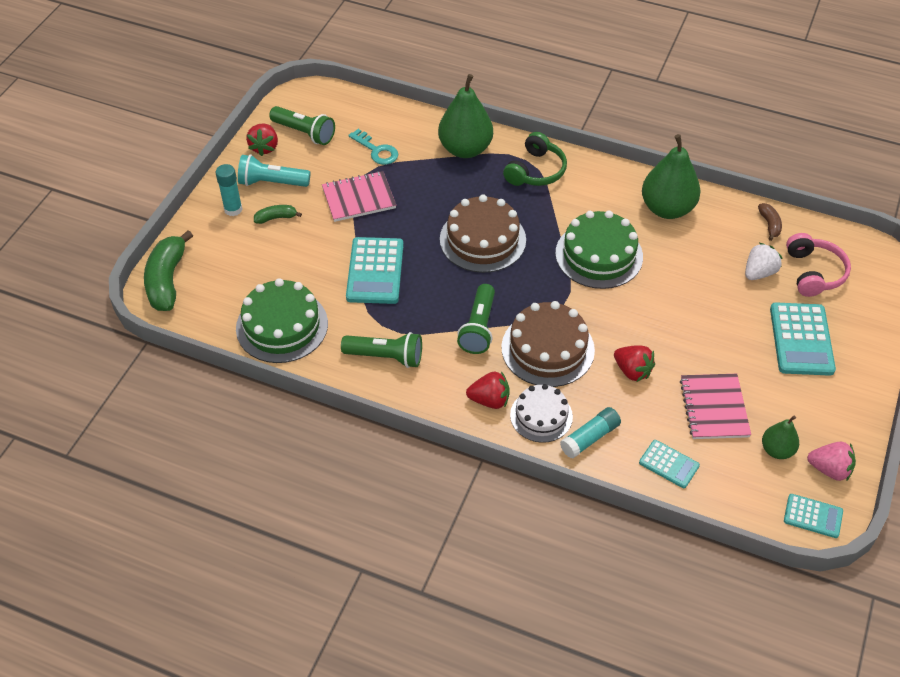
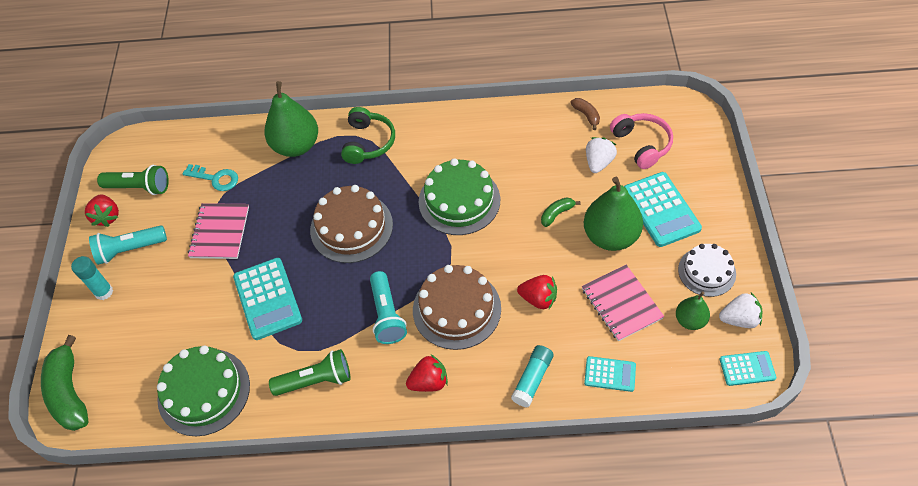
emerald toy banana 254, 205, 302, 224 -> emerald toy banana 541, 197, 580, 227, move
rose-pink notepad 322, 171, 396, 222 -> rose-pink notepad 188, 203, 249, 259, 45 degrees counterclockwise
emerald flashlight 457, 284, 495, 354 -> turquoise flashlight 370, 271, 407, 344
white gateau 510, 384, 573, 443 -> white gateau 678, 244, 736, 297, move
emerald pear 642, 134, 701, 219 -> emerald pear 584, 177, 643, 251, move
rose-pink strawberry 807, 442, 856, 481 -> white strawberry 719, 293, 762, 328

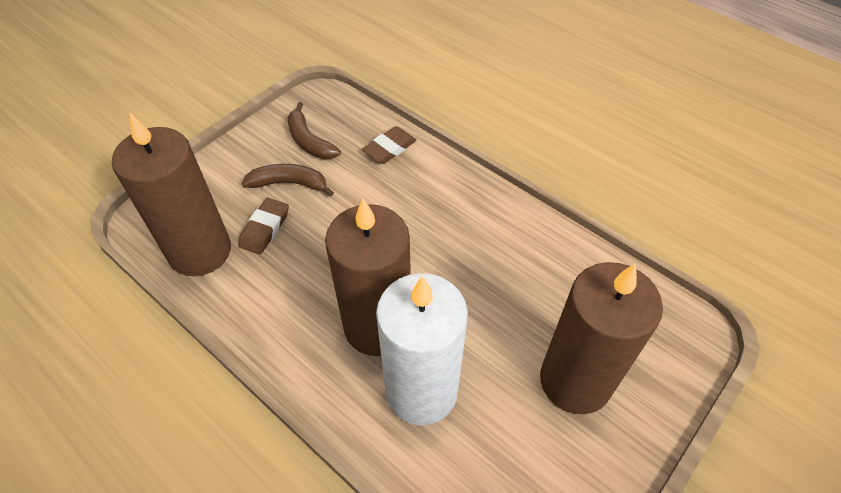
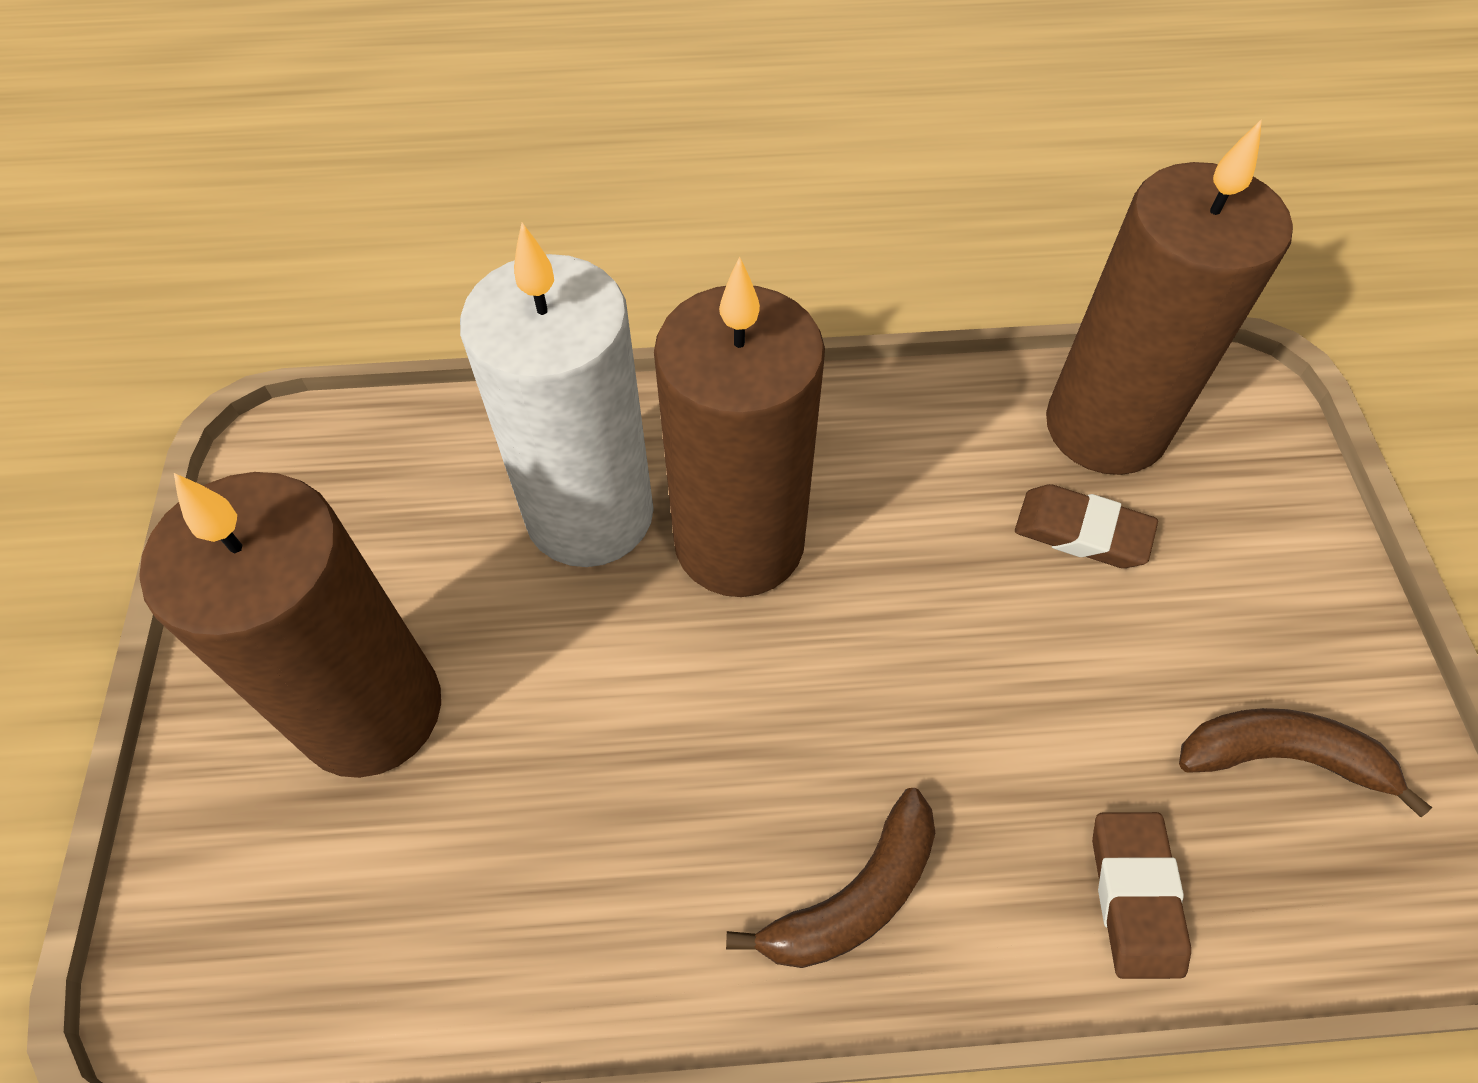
russet eraser 238, 198, 289, 255 -> russet eraser 1015, 484, 1158, 568, 45 degrees counterclockwise
russet toy banana 242, 164, 334, 197 -> russet toy banana 726, 788, 935, 968, move

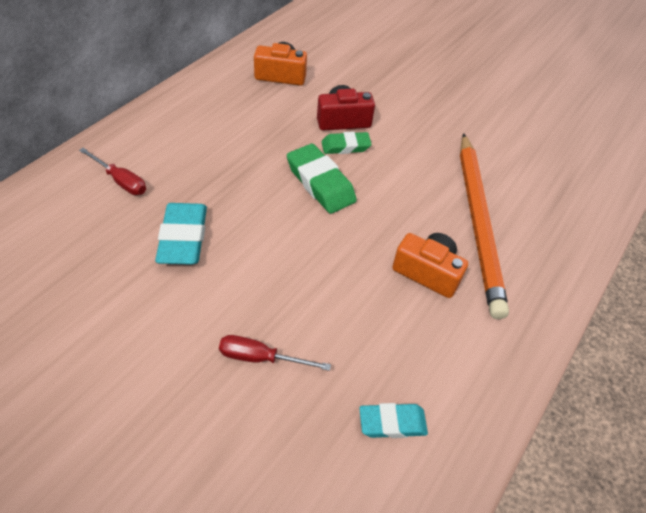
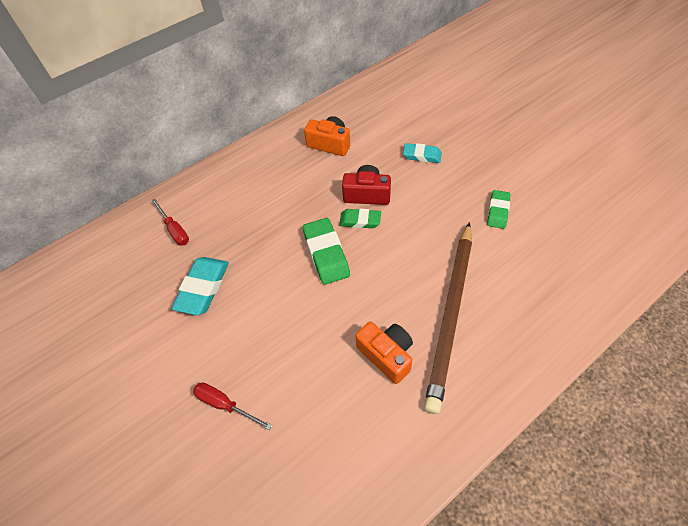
turquoise eraser 359, 403, 428, 438 -> turquoise eraser 403, 143, 442, 163, move
bright orange lead pencil 460, 133, 509, 319 -> russet lead pencil 424, 222, 472, 414
none -> emerald eraser 487, 190, 510, 229

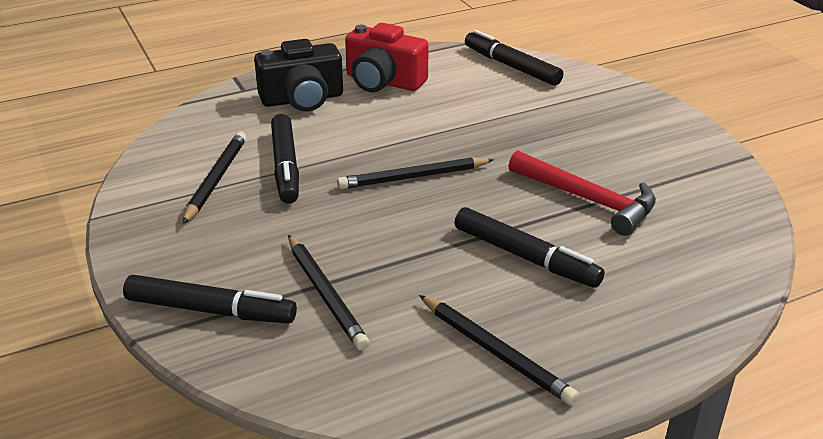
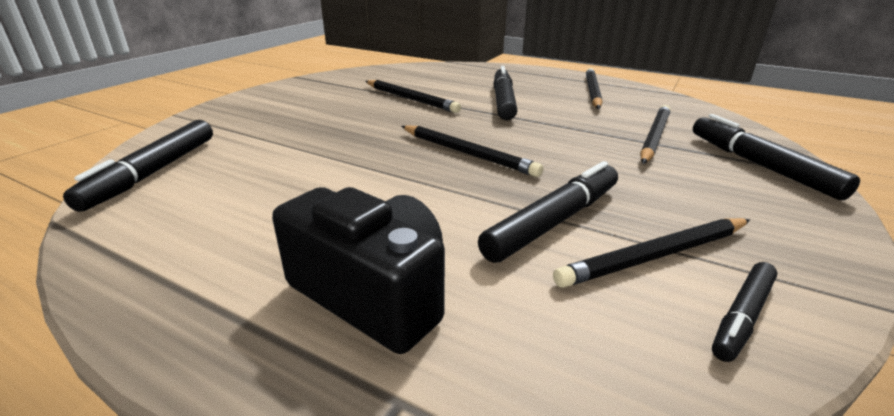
scarlet camera 345, 23, 429, 92 -> none
scarlet hammer 508, 150, 656, 236 -> ebony lead pencil 365, 80, 461, 113
none -> ebony marker pen 712, 262, 777, 362

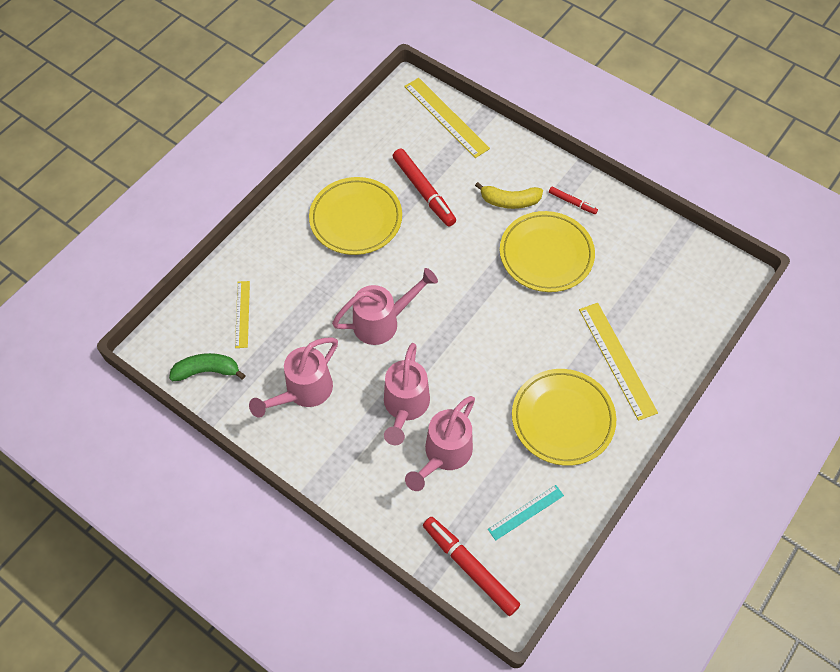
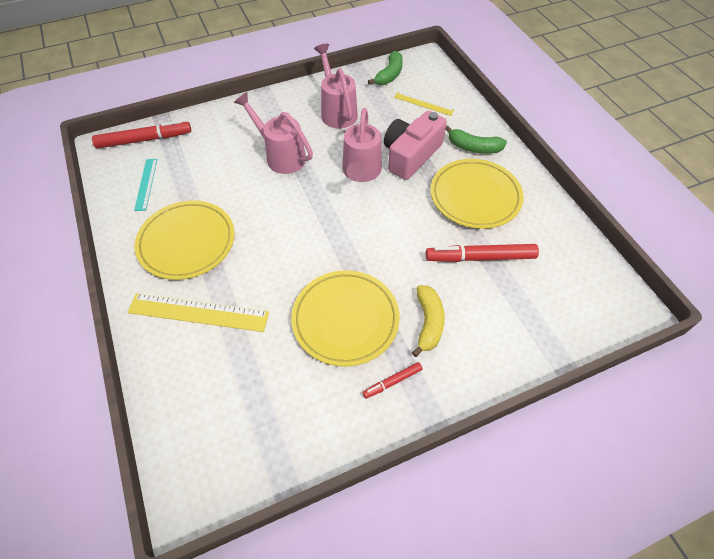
bright yellow ruler 404, 78, 490, 158 -> none
rose-pink sprinkling can 405, 396, 475, 491 -> none
bright yellow toy banana 475, 182, 543, 209 -> bright yellow toy banana 412, 285, 445, 357, 150 degrees clockwise
none -> rose-pink camera 384, 111, 447, 180
none -> emerald toy banana 445, 126, 507, 154

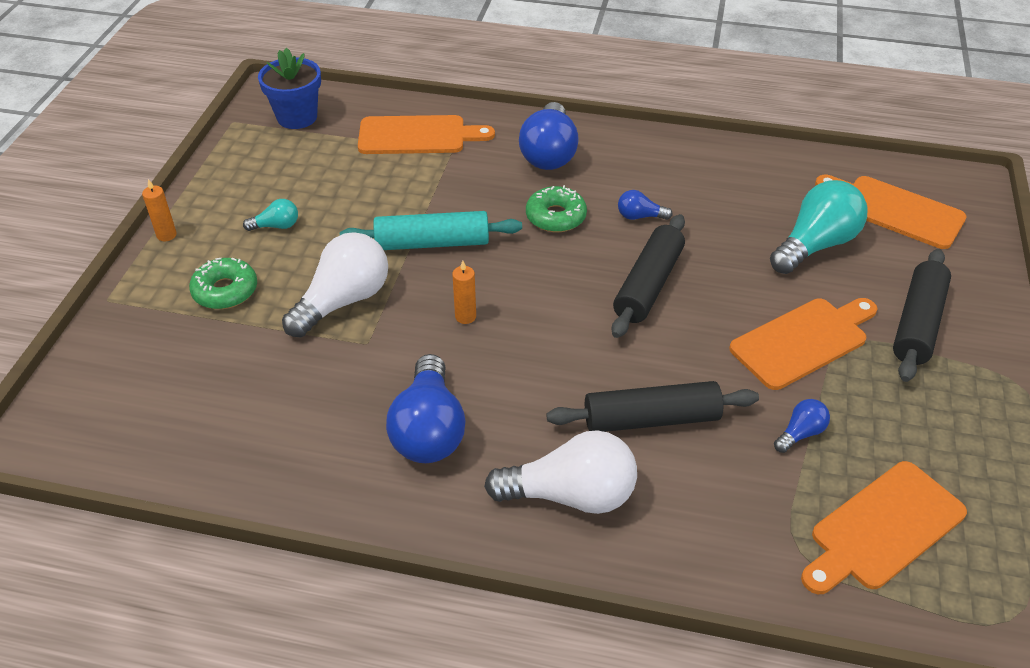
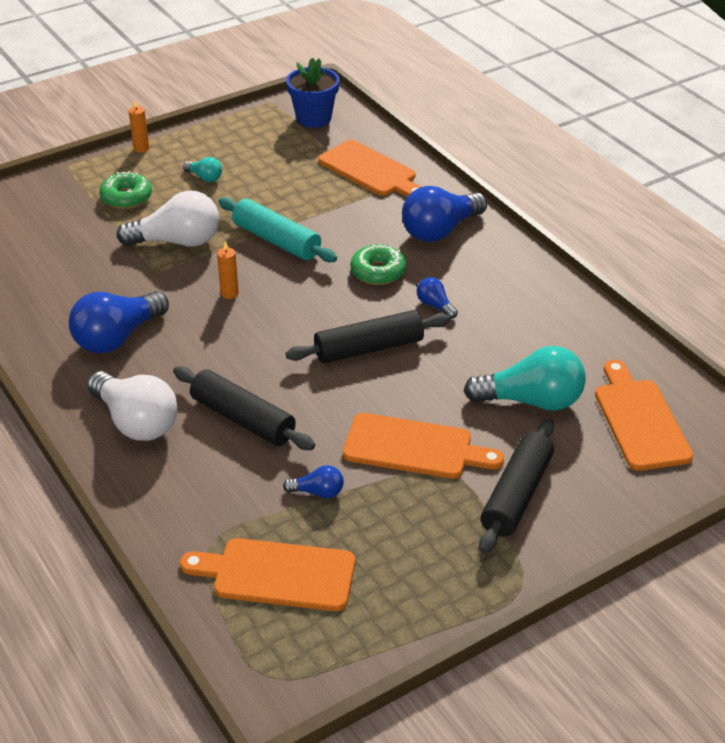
ebony dough roller 893, 249, 951, 382 -> ebony dough roller 479, 419, 554, 554, 45 degrees counterclockwise

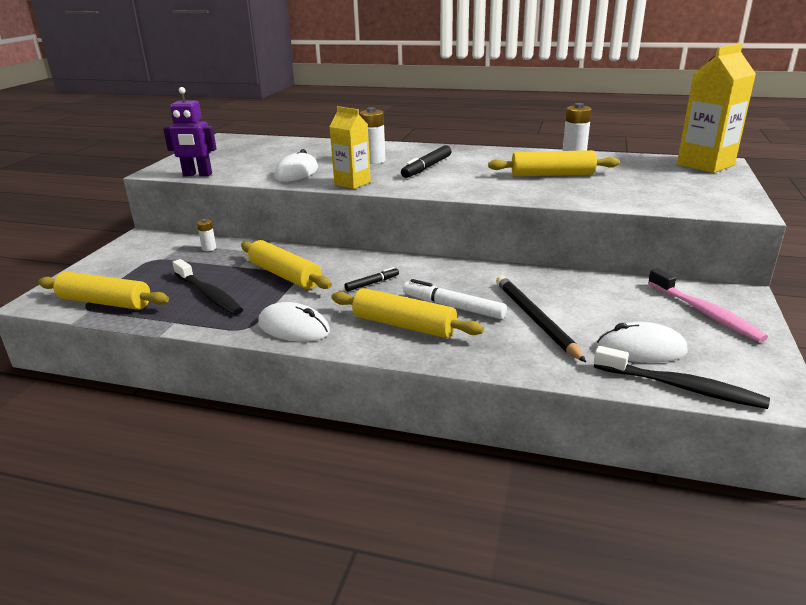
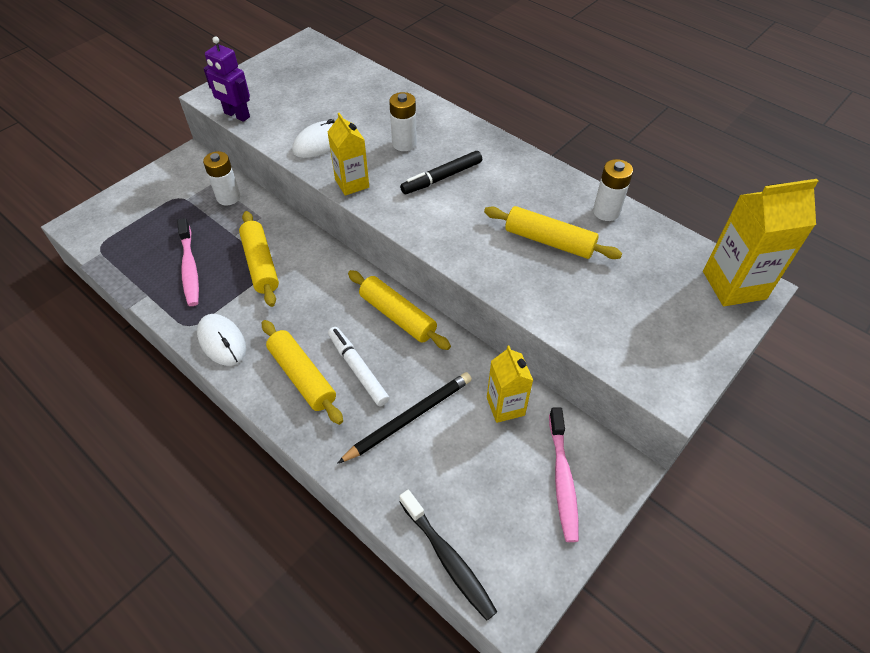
bright yellow dough roller 38, 272, 169, 310 -> bright yellow dough roller 348, 270, 451, 350, move
ebony tooth brush 172, 259, 243, 315 -> rose-pink tooth brush 177, 218, 199, 306
white power cell 197, 219, 216, 251 -> white power cell 203, 151, 240, 205, x1.82
ebony marker pen 344, 267, 399, 291 -> none
ebony lead pencil 496, 276, 586, 362 -> ebony lead pencil 337, 372, 472, 464, 45 degrees clockwise
white mouse 597, 322, 688, 363 -> none
none -> bright yellow carton 487, 346, 533, 423

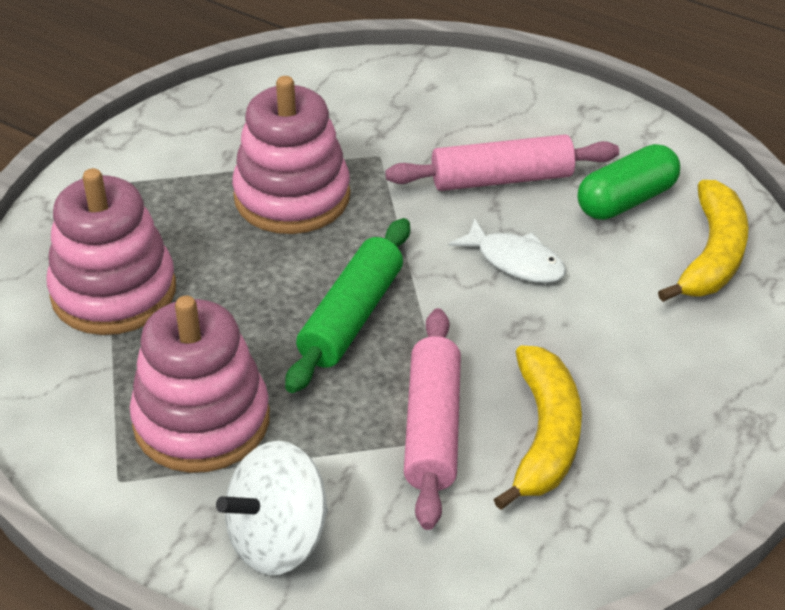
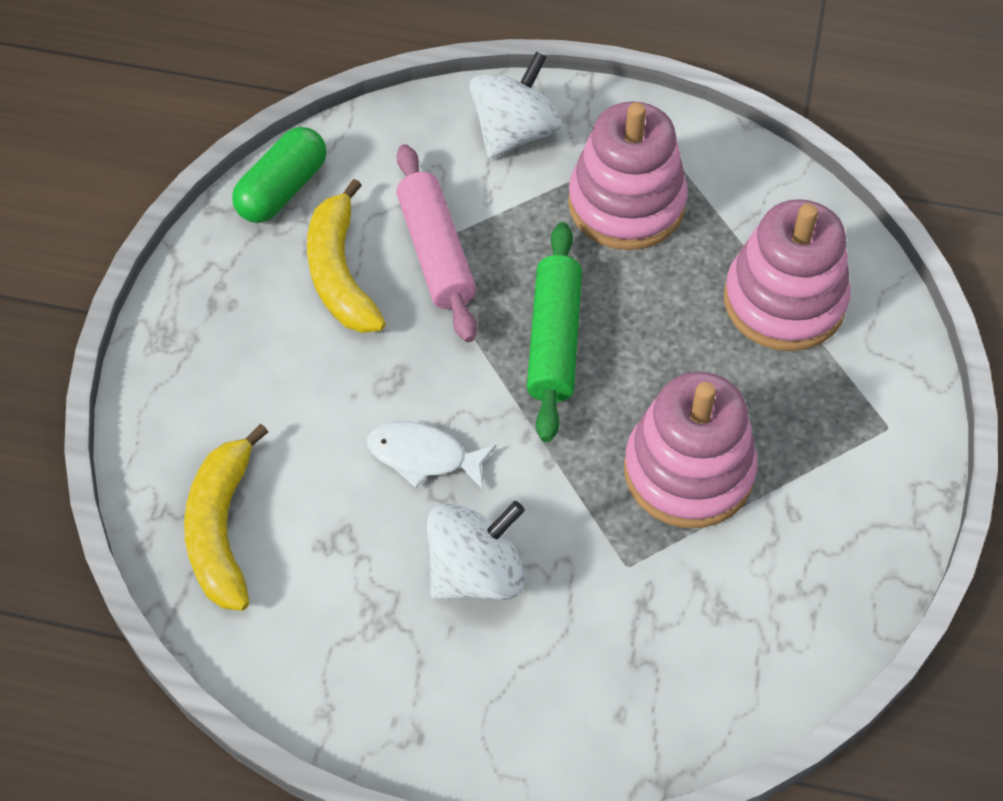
rose-pink dough roller 385, 135, 619, 191 -> white spinning top 427, 501, 525, 600
emerald pill 578, 144, 680, 220 -> emerald pill 232, 127, 326, 223, move

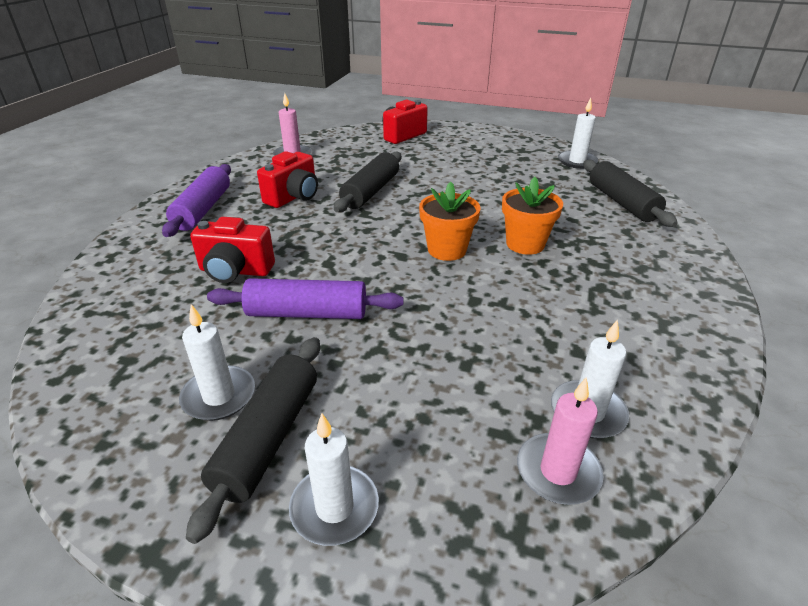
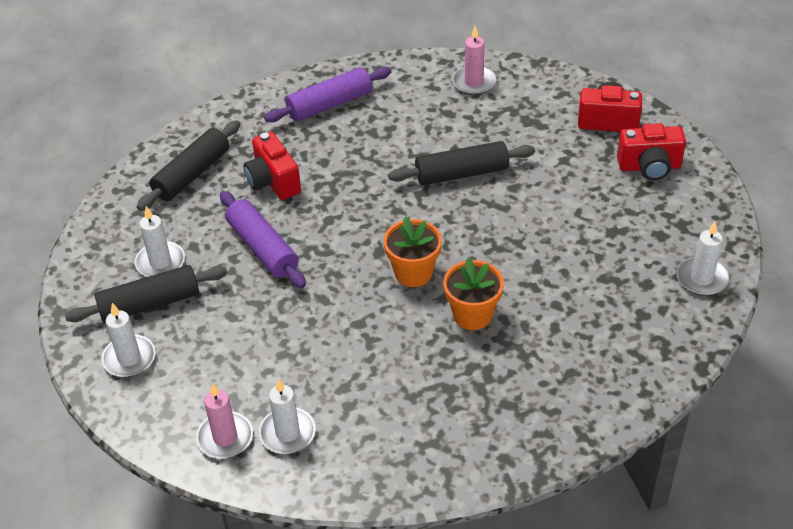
scarlet camera 257, 151, 318, 208 -> scarlet camera 617, 123, 686, 180, move
ebony dough roller 583, 160, 678, 227 -> ebony dough roller 137, 120, 240, 211, move

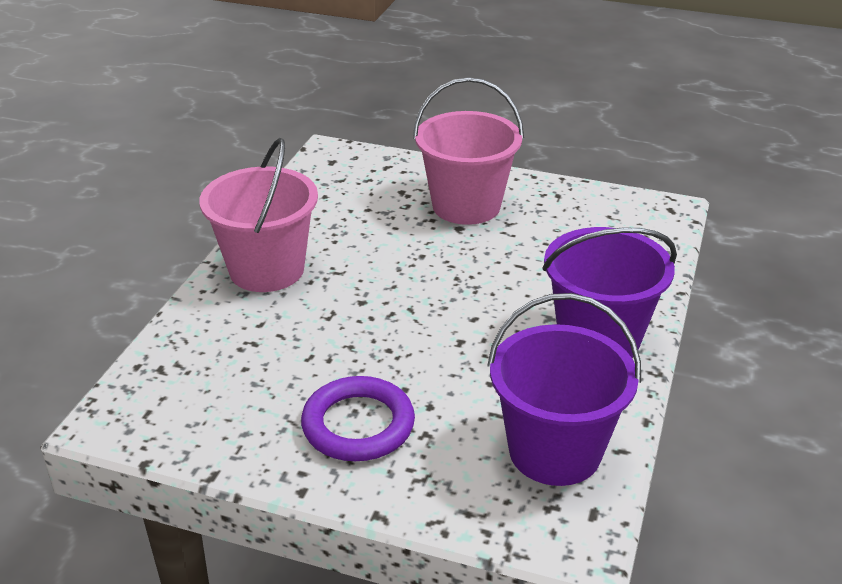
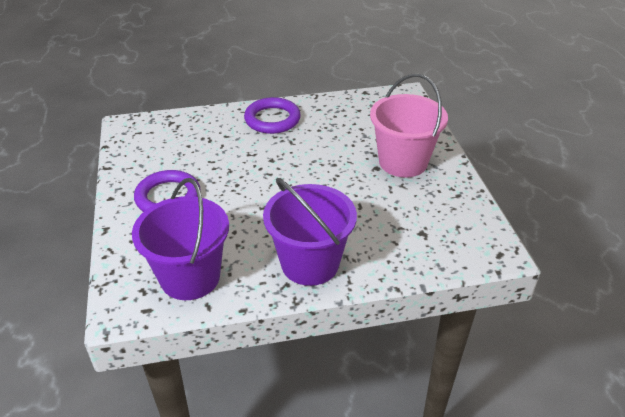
rose-pink sand bucket 199, 138, 318, 292 -> royal purple hoop 244, 97, 301, 134

